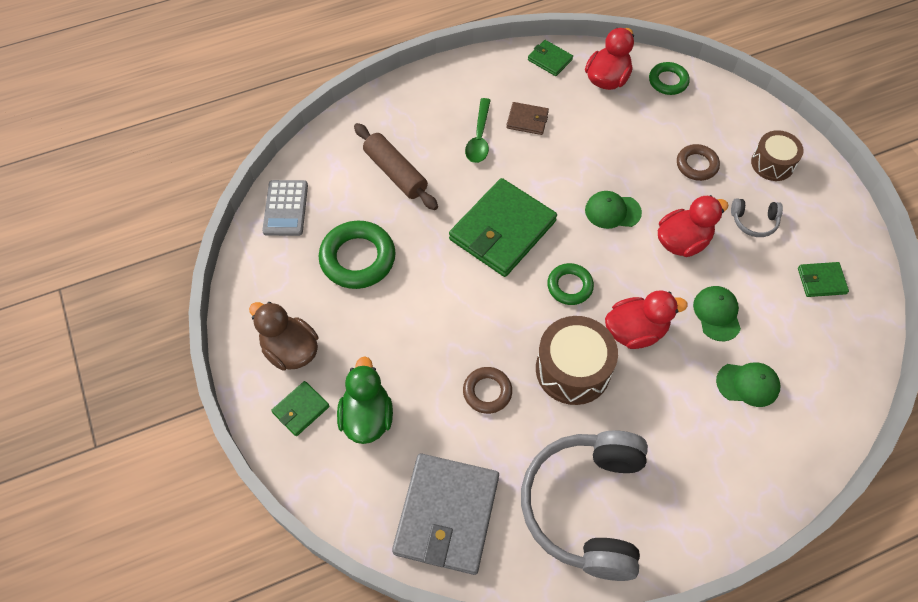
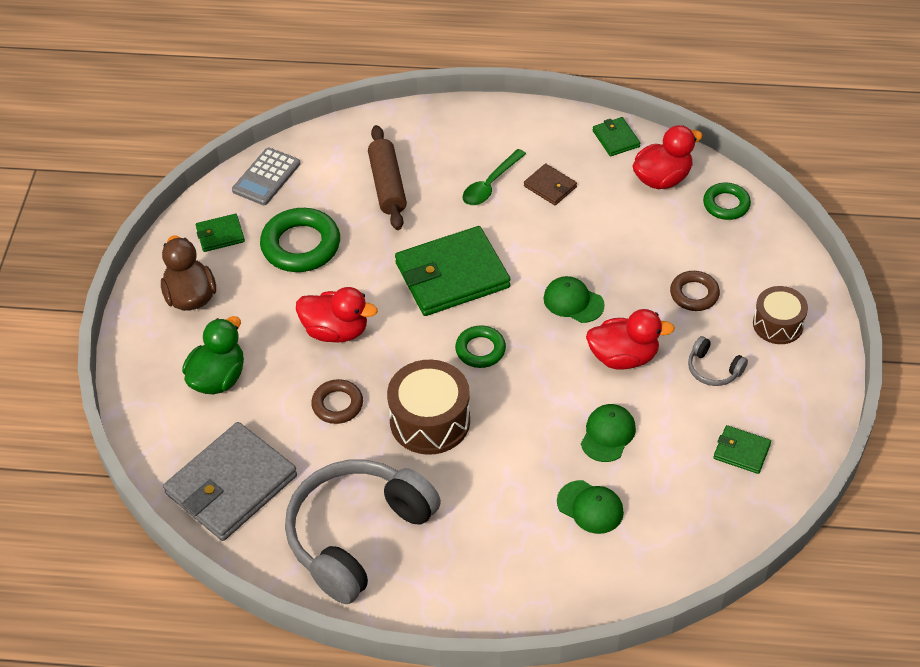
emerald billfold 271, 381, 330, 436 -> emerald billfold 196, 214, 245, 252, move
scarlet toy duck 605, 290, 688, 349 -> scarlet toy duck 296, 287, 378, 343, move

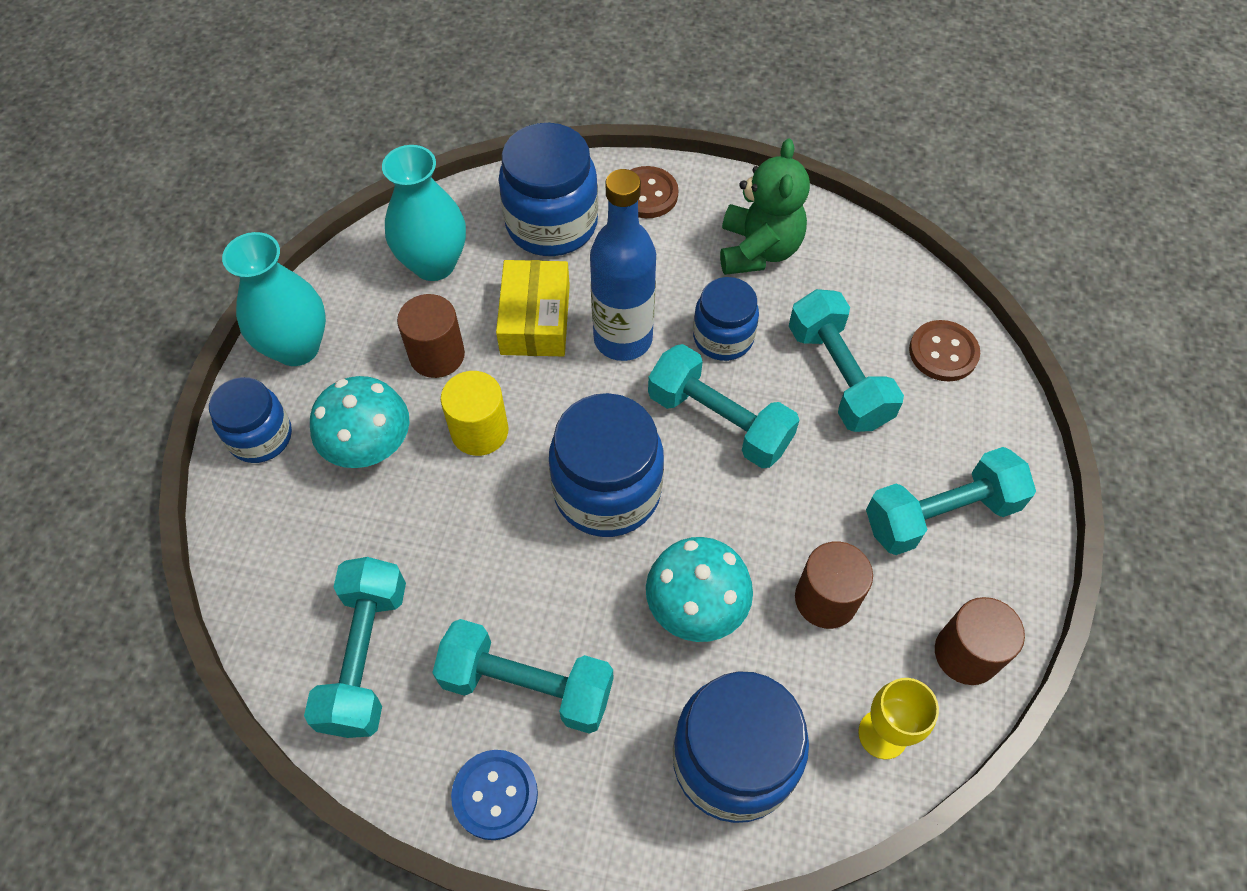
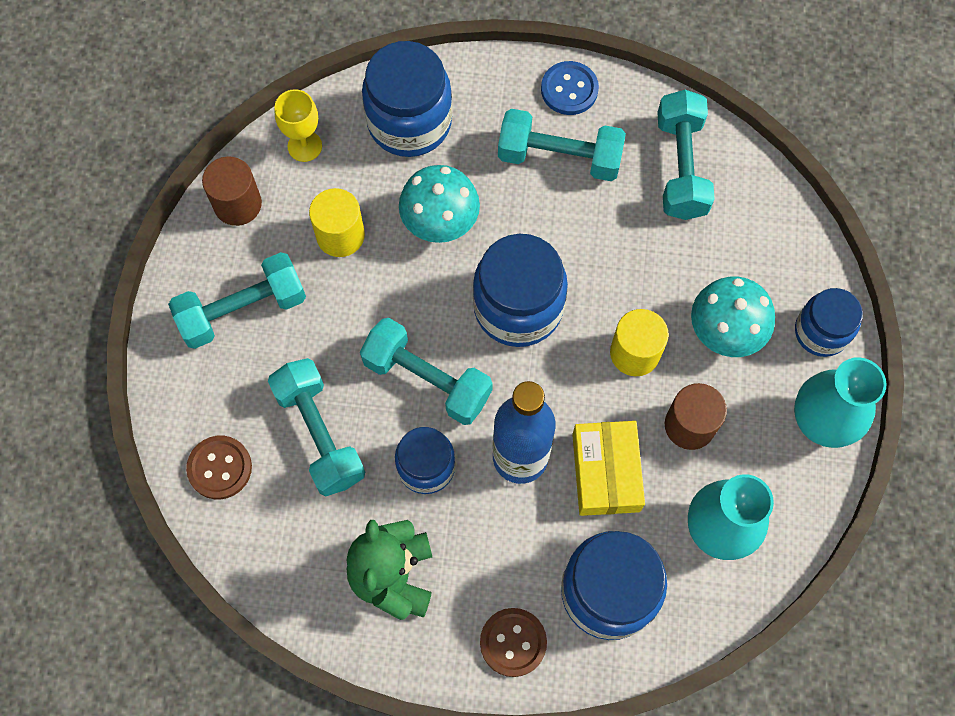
russet cylinder 795, 542, 873, 629 -> bright yellow cylinder 309, 188, 365, 257

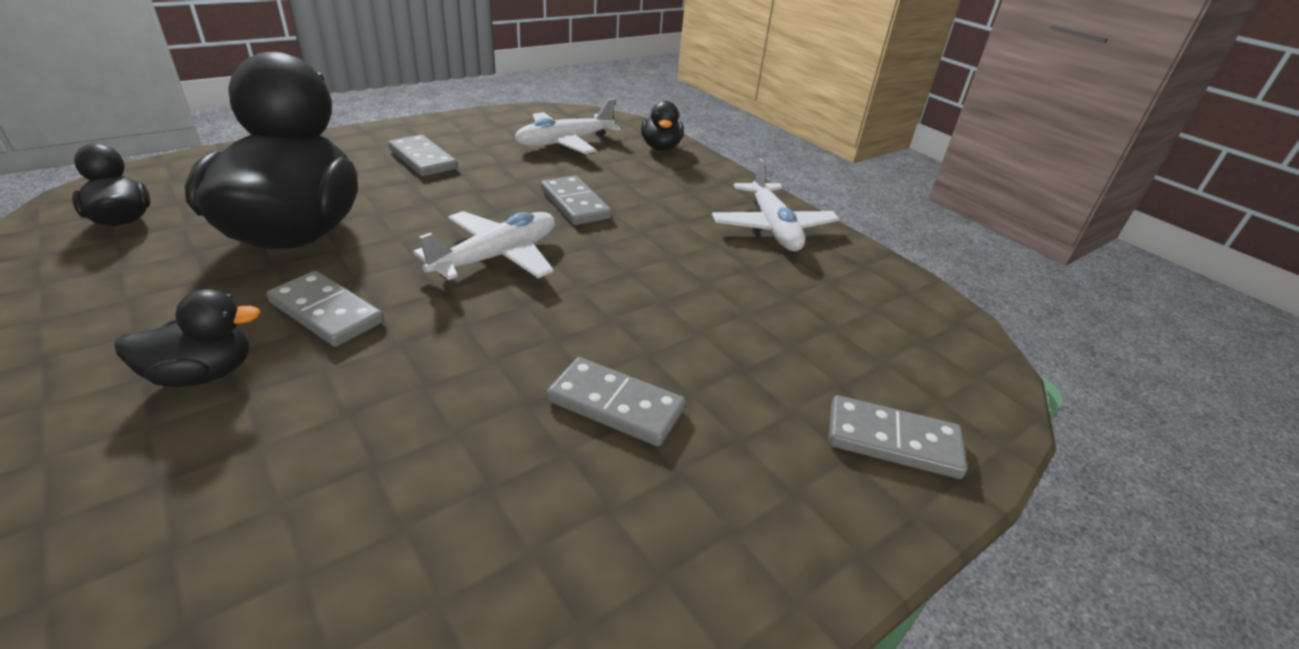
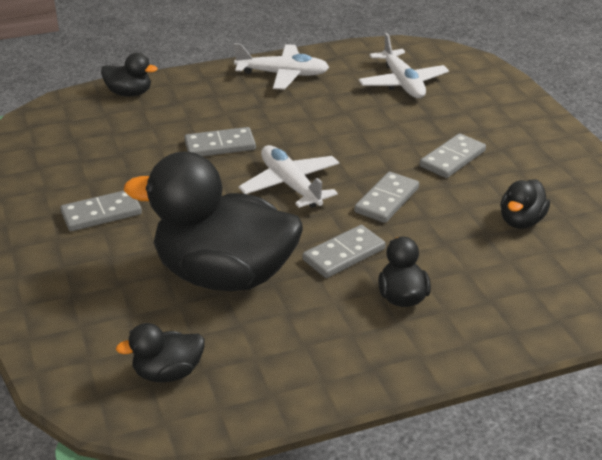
white plane 515, 98, 621, 154 -> white plane 358, 33, 449, 98, move
ash-grey domino tile 828, 395, 967, 479 -> ash-grey domino tile 354, 172, 419, 223, move
none -> ebony toy duck 500, 179, 550, 229

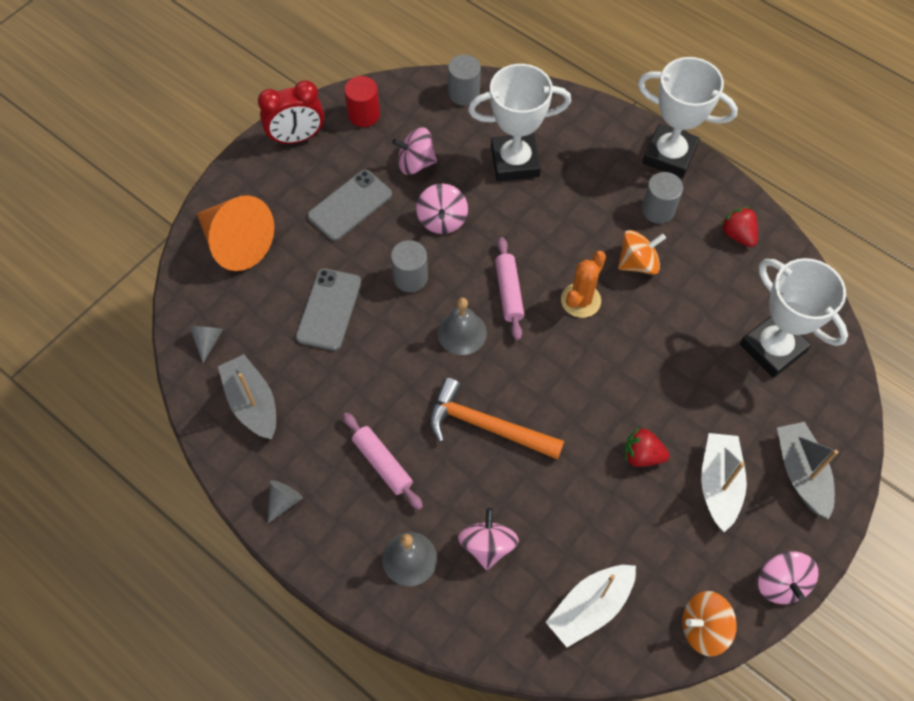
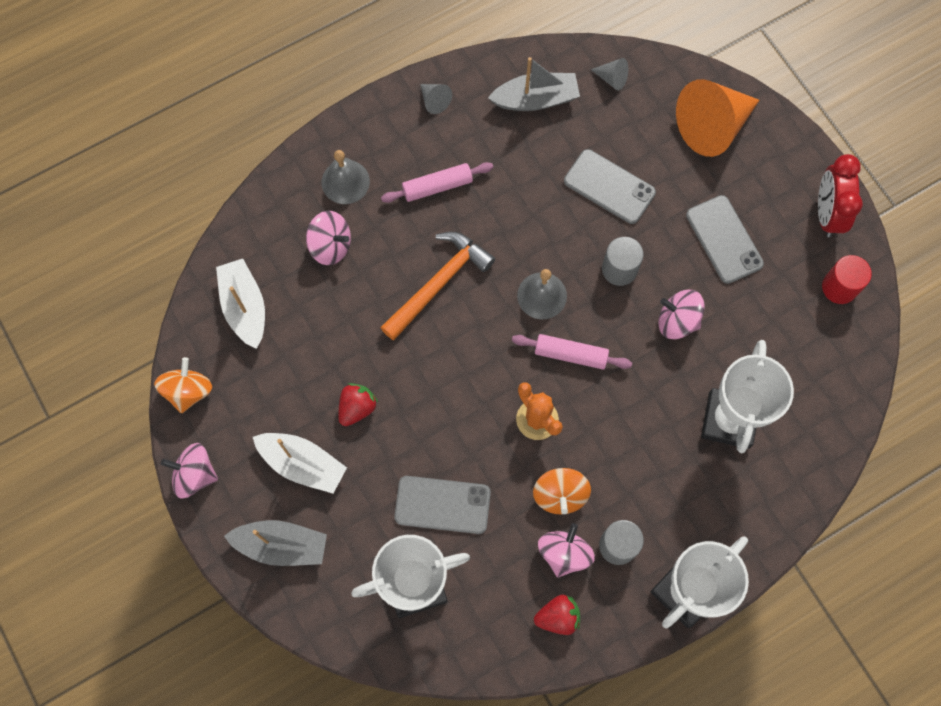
rose-pink spinning top 392, 127, 437, 175 -> rose-pink spinning top 538, 523, 595, 577, move
ash-grey cylinder 448, 55, 481, 106 -> none
none -> ash-grey smartphone 394, 476, 491, 534

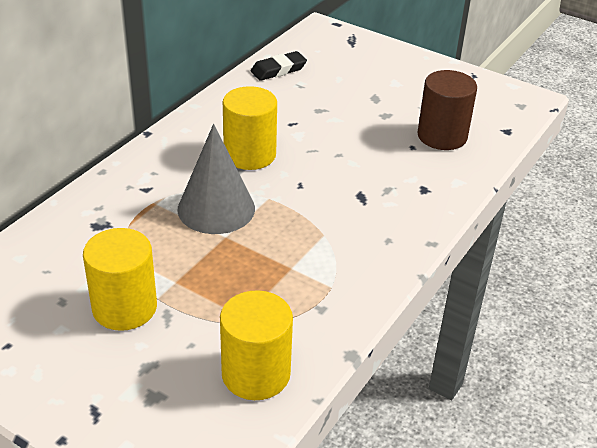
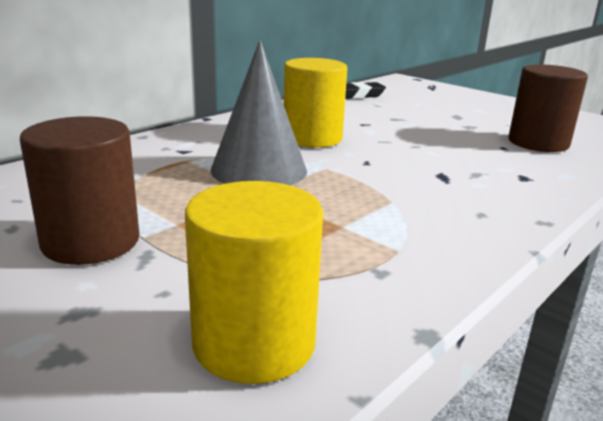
bright yellow cylinder 83, 228, 157, 331 -> russet cylinder 20, 116, 139, 265

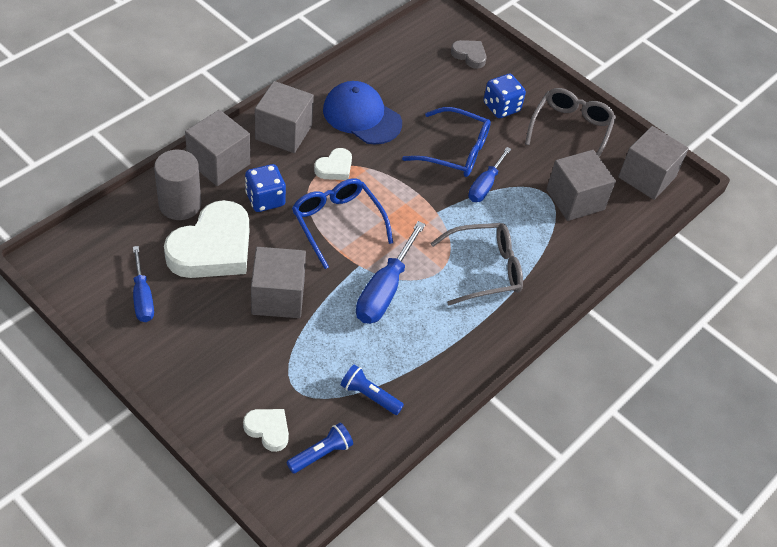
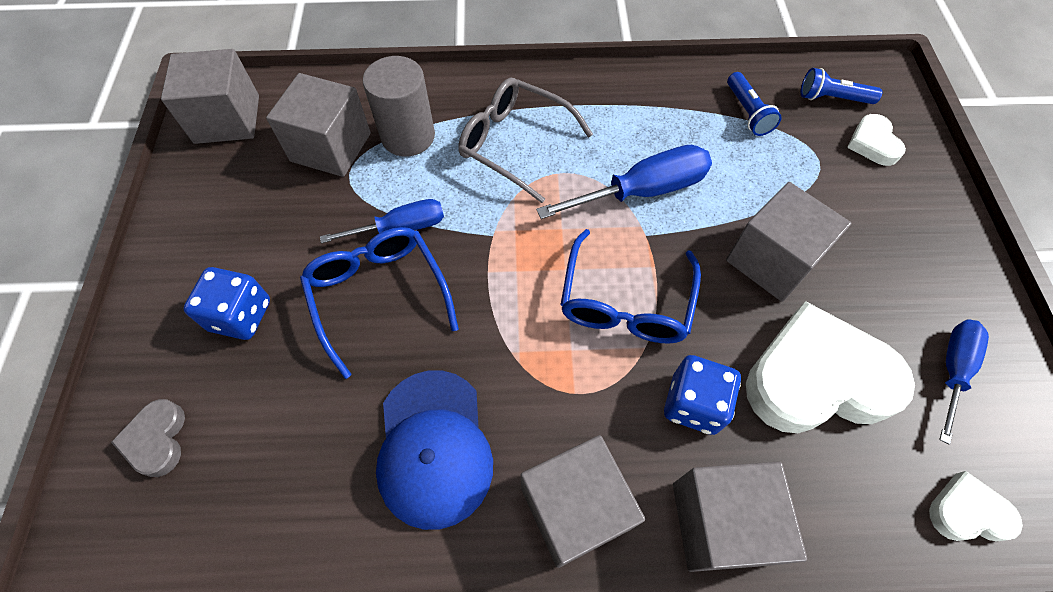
ash-grey cylinder 154, 150, 201, 220 -> ash-grey cylinder 363, 56, 435, 156, move
white heart 314, 148, 352, 180 -> white heart 929, 471, 1023, 541, move
ash-grey spectacles 525, 88, 616, 157 -> none

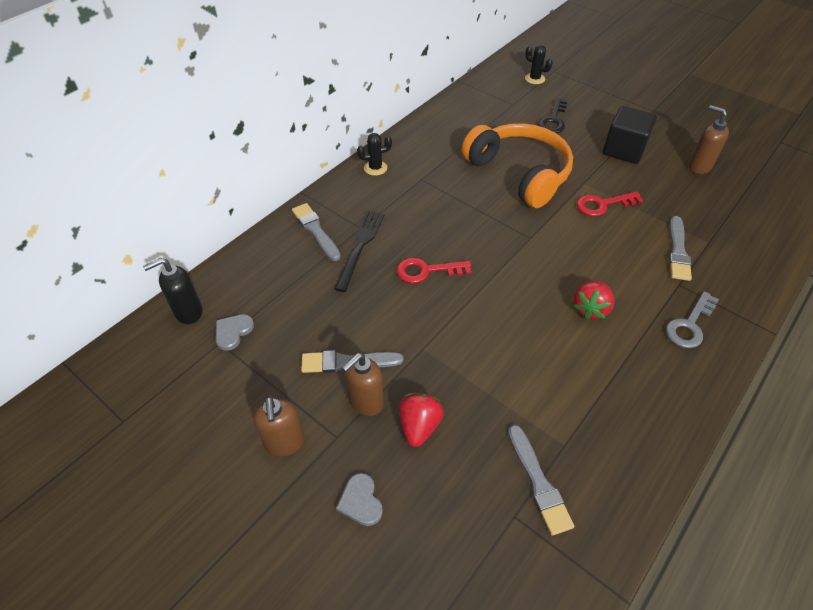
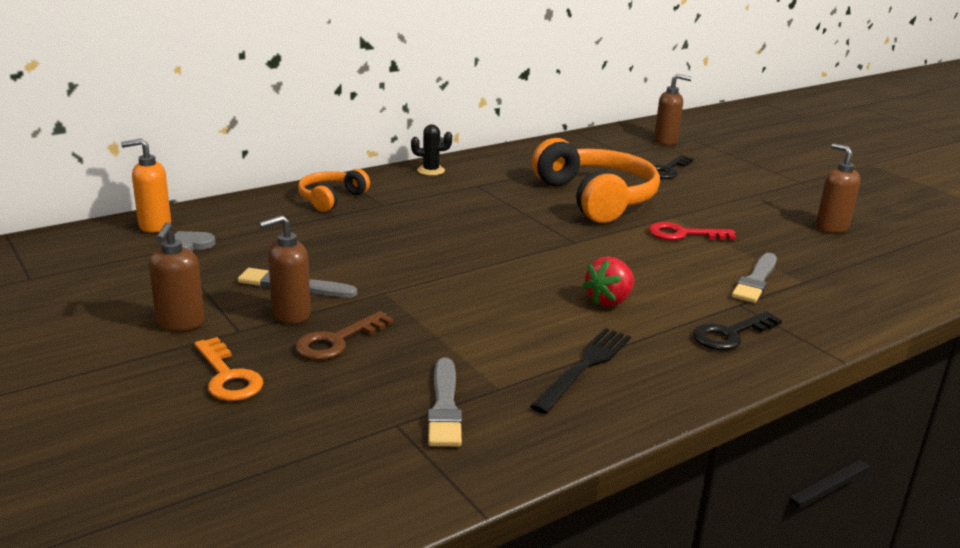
ebony soap dispenser 143, 258, 202, 324 -> bright orange soap dispenser 121, 139, 171, 232
ash-grey brush 292, 203, 341, 261 -> bright orange headset 298, 169, 370, 212
ebony fork 334, 210, 384, 292 -> ebony fork 530, 328, 631, 414, move
ash-grey heart 336, 473, 383, 526 -> bright orange latchkey 194, 337, 263, 401
scarlet latchkey 396, 258, 471, 283 -> none
scarlet strawberry 399, 393, 444, 447 -> russet latchkey 295, 311, 394, 360
ebony prickly plant 525, 45, 553, 84 -> russet soap dispenser 654, 74, 692, 145
ebony cube 603, 106, 657, 164 -> none
ash-grey latchkey 666, 291, 719, 348 -> ebony latchkey 693, 311, 782, 350

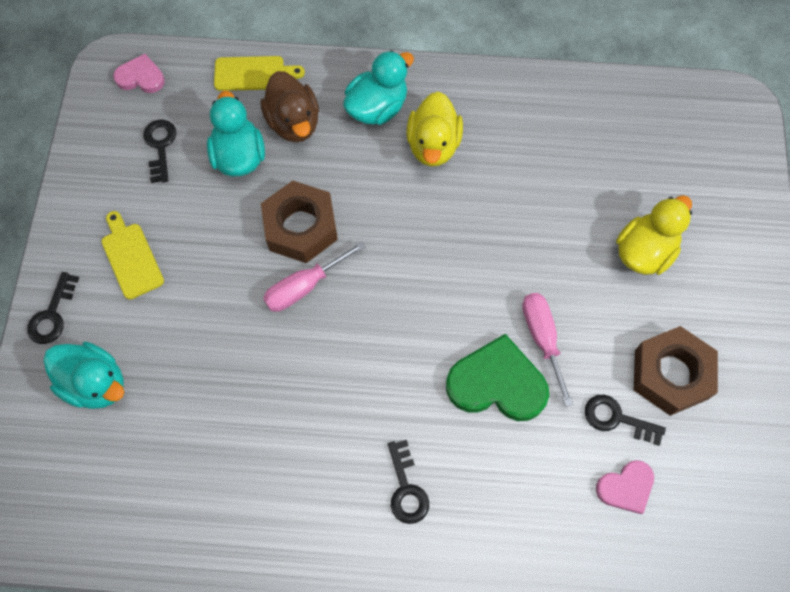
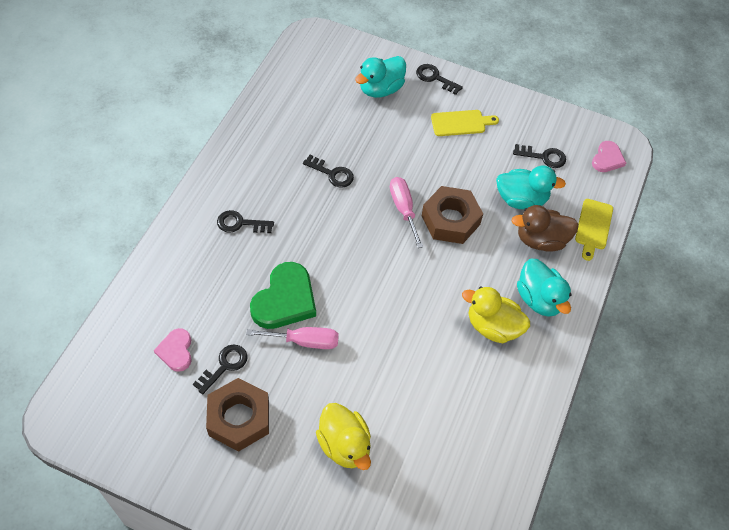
none -> ebony latchkey 303, 155, 354, 188

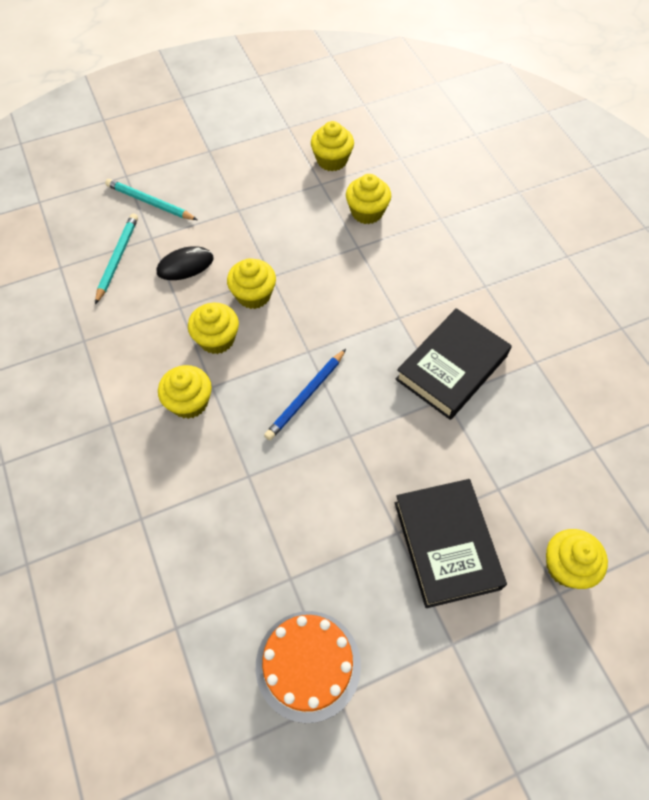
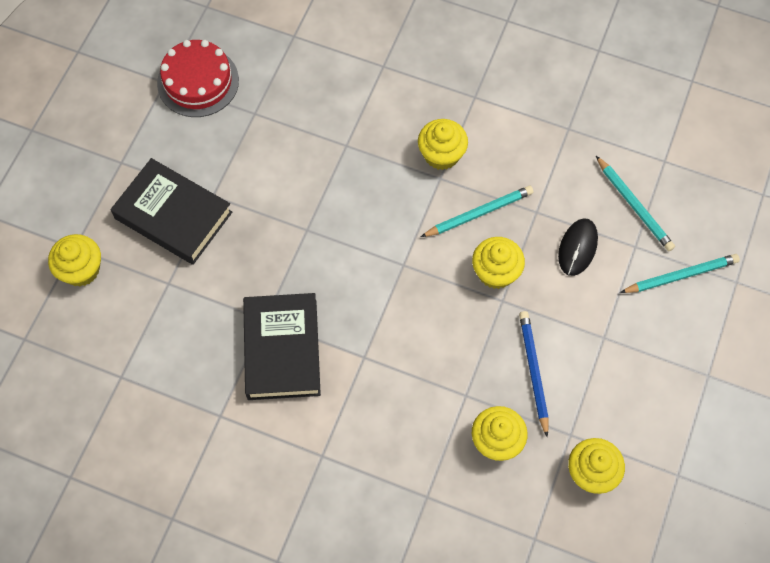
bright yellow muffin 188, 303, 239, 354 -> turquoise lead pencil 421, 186, 533, 237
bright orange gateau 256, 611, 361, 723 -> scarlet gateau 157, 40, 239, 117
blue lead pencil 264, 349, 346, 440 -> blue lead pencil 519, 311, 549, 438, move

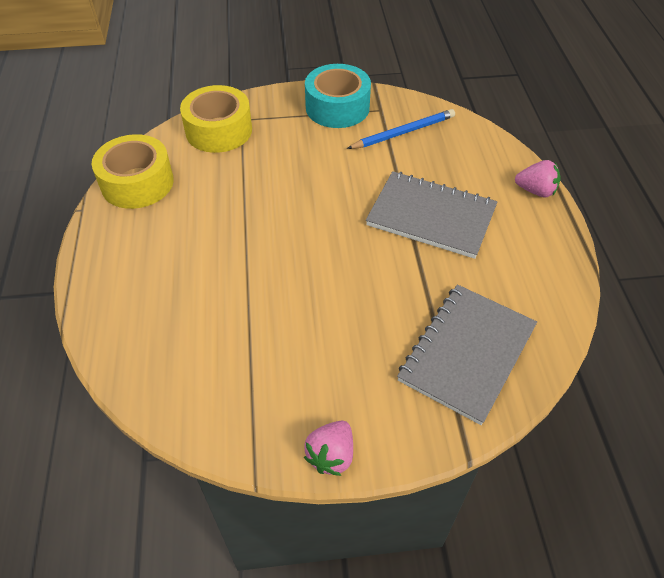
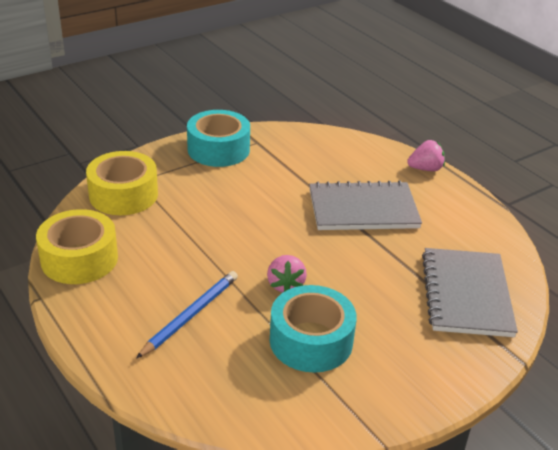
rose-pink strawberry 304, 420, 353, 476 -> rose-pink strawberry 267, 255, 307, 292, move
blue lead pencil 347, 109, 455, 149 -> blue lead pencil 136, 271, 238, 359, move
none -> turquoise roll of tape 270, 285, 357, 373

